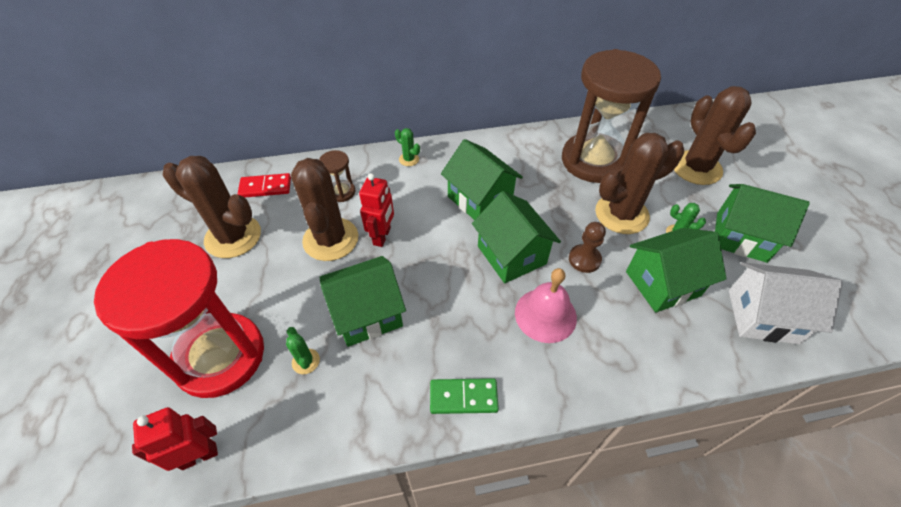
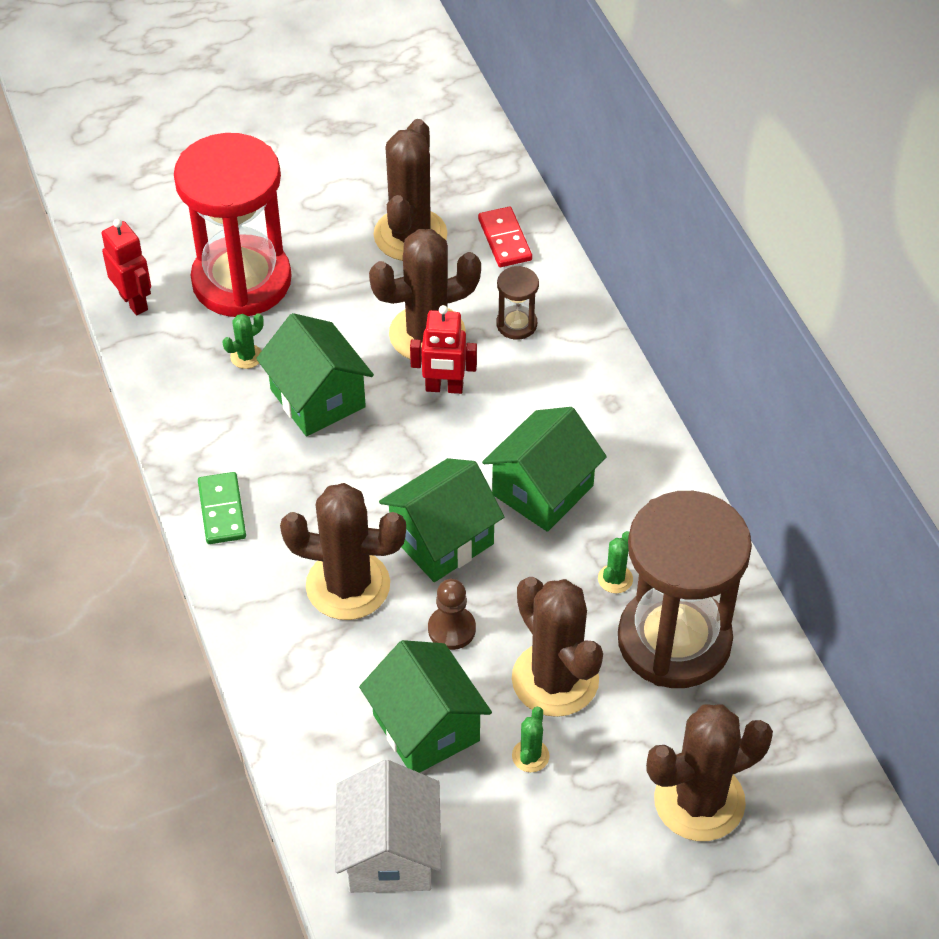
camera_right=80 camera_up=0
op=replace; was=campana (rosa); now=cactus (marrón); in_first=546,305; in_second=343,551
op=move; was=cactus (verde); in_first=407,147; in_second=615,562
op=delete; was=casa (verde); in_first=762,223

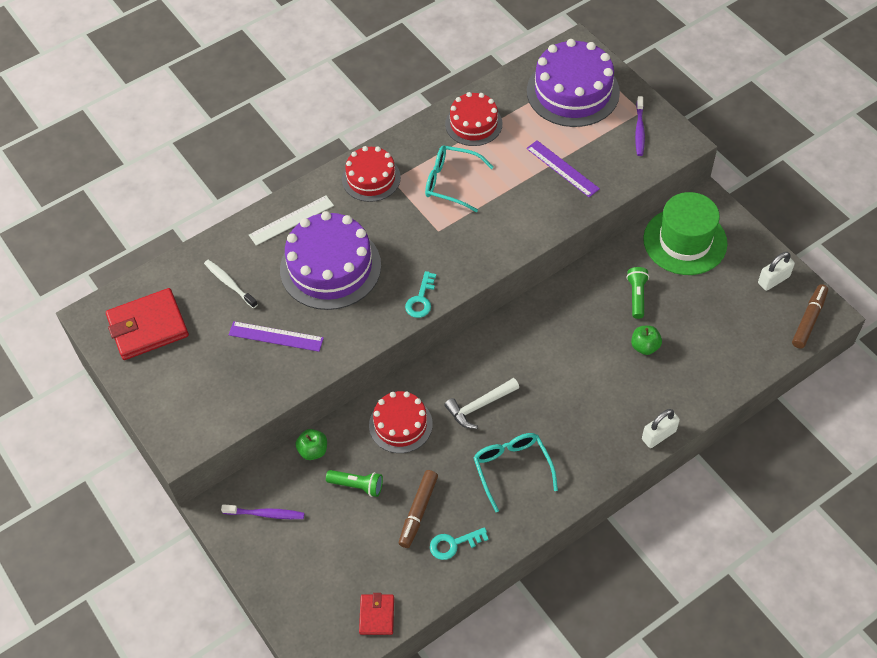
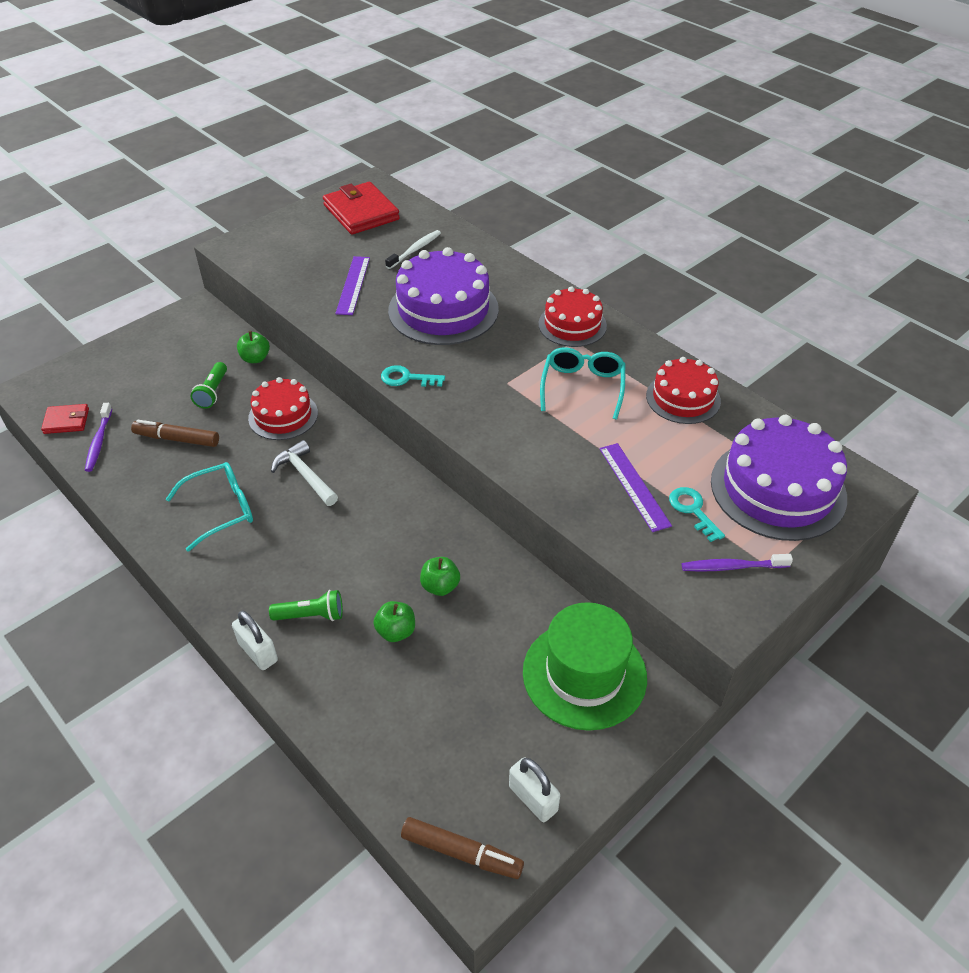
camera_right=80 camera_up=-10
op=move; was=cepillo de dientes (morado); in_first=263,511; in_second=98,437
op=move; was=lámpara de mano (verde); in_first=638,293; in_second=306,605
op=insert; now=manzana (verde); in_second=440,576
op=rotate; was=regla (morado); in_first=563,168; in_second=635,487; clockwise=-60
op=move; was=llave (turquesa); in_first=459,543; in_second=697,514
op=delete; was=regla (blanco); in_first=291,220

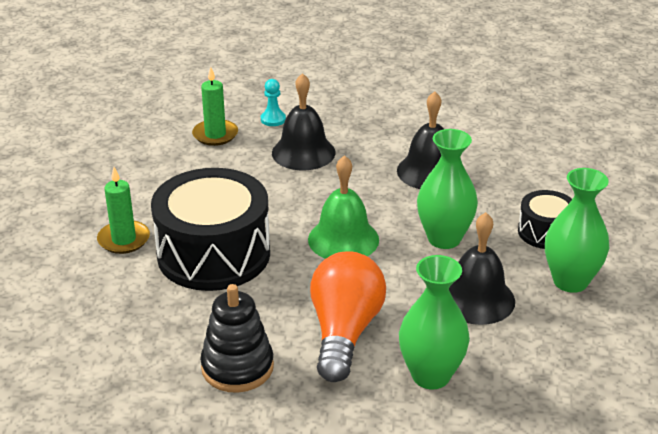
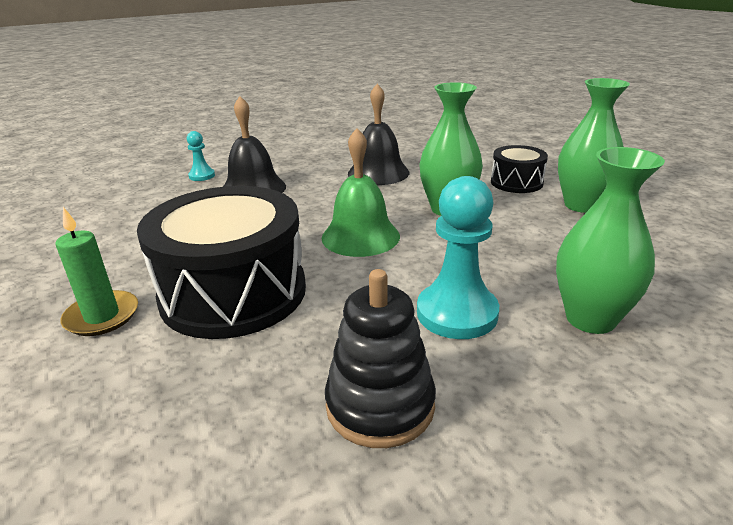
camera_right=-30 camera_up=-5
op=replace; was=bombilla (naranja); now=peón (turquesa); in_first=348,316; in_second=458,257
op=delete; was=vela (verde); in_first=215,106
op=delete; was=campana (negro); in_first=482,268

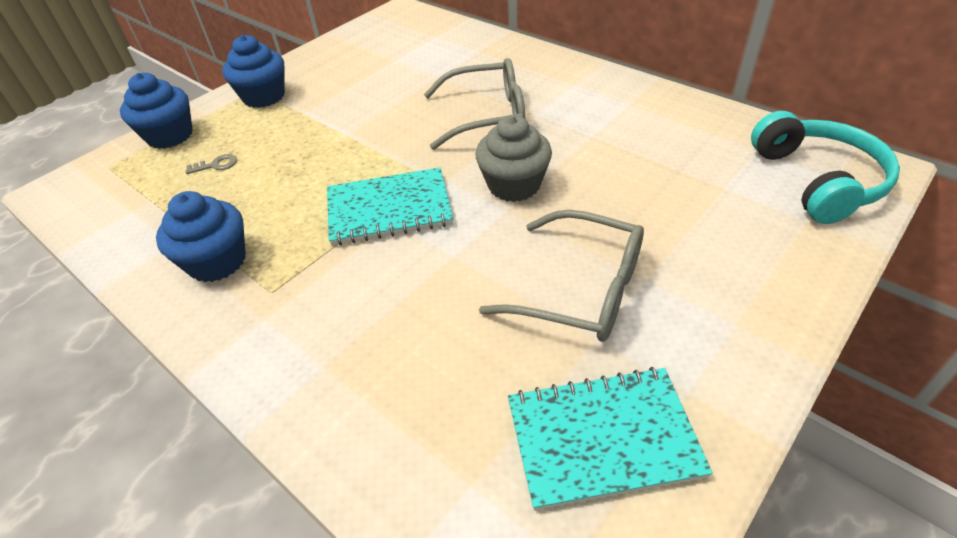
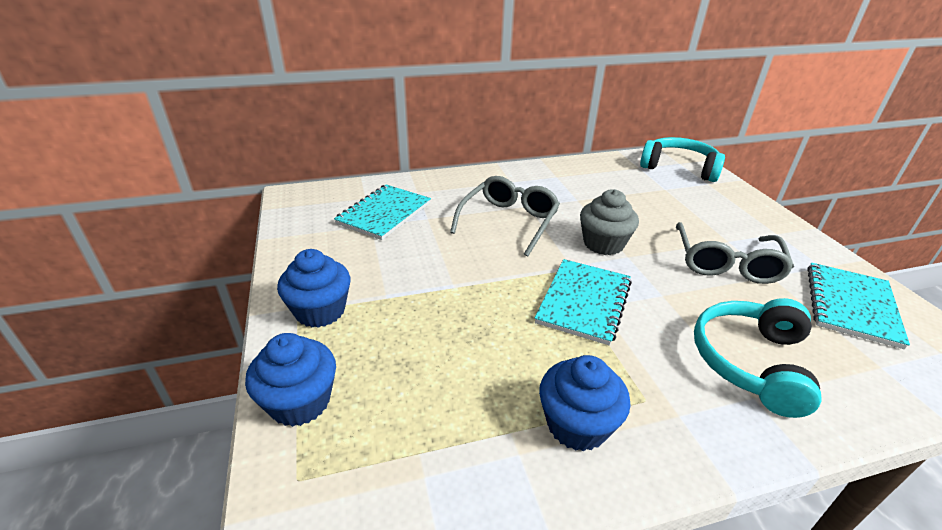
camera_right=-60 camera_up=-10
op=insert; now=cuaderno (turquesa); in_second=382,212
op=rotate; was=gafas (gris); in_first=561,276; in_second=735,253; clockwise=135
op=insert; now=auriculares (turquesa); in_second=758,358
op=delete; was=llave (gris); in_first=211,164

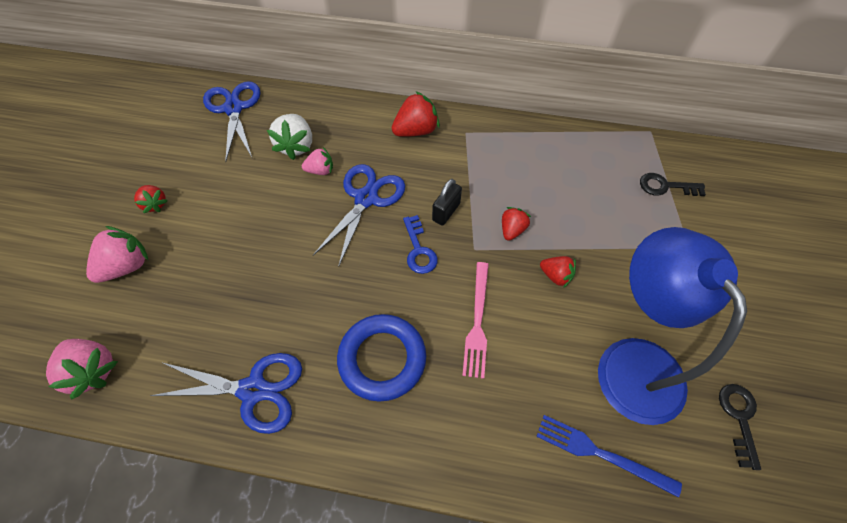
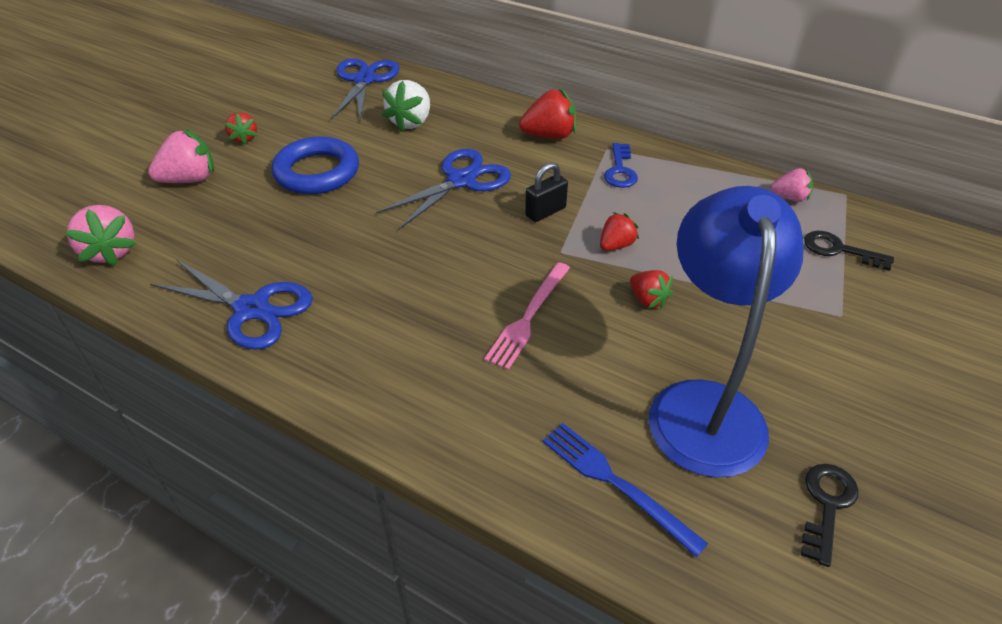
camera_right=20 camera_up=-15
op=move; was=anillo (azul); in_first=381,358; in_second=315,165
op=move; was=llave (azul); in_first=420,244; in_second=621,165
op=move; was=fresa (rosa); in_first=317,161; in_second=792,185

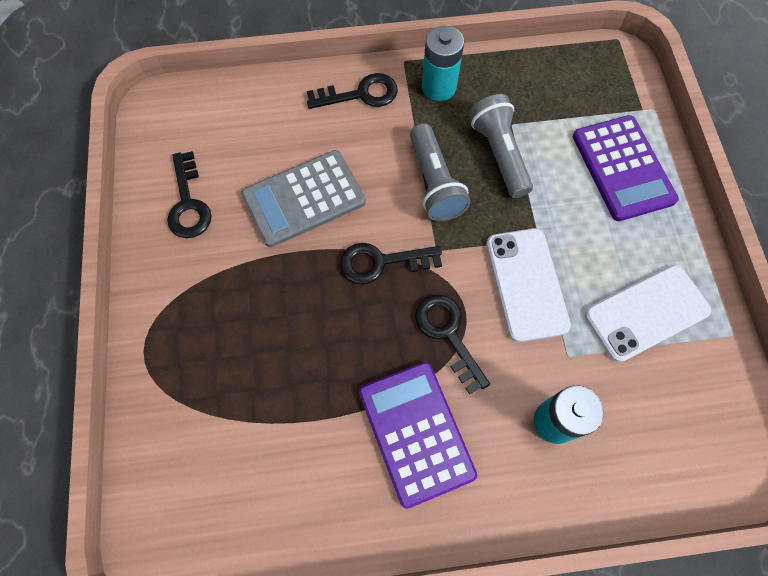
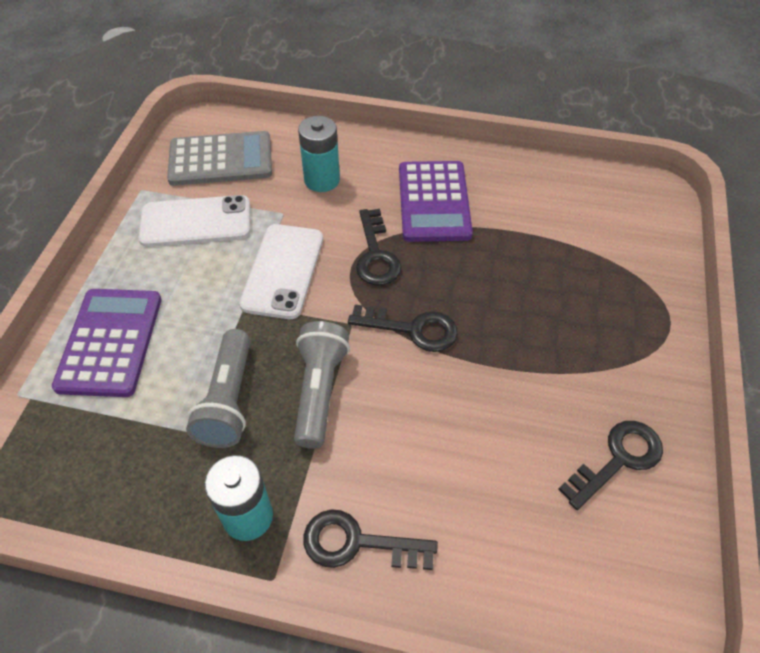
camera_right=-160 camera_up=-15
op=move; was=calculadora (gris); in_first=303,198; in_second=219,158
op=rotate; was=llave (negro); in_first=189,194; in_second=610,465; clockwise=45

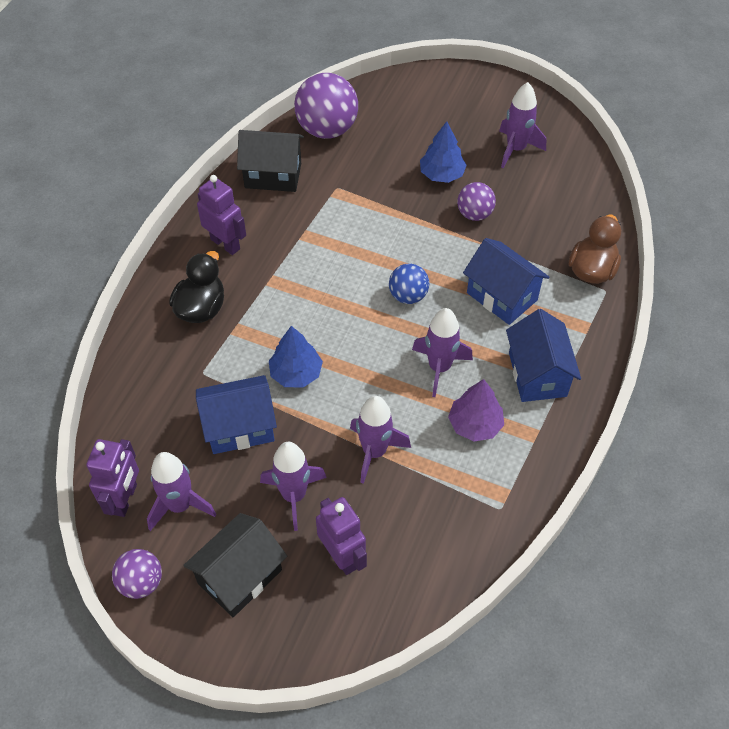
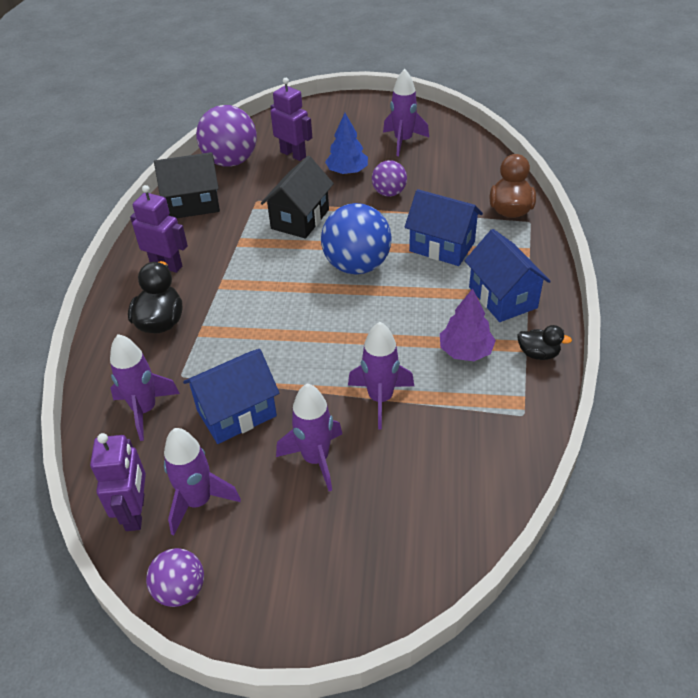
camera_right=-15 camera_up=-10
op=move; was=cohete (morado); in_first=442,352; in_second=145,387
op=move; was=casa (negro); in_first=235,565; in_second=297,197
op=move; was=robot (morado); in_first=341,536; in_second=291,119
op=resize; was=pelota (azul); in_first=409,283; in_second=356,238; ratio=1.77
op=insert; now=pato (negro); in_second=544,342
op=delete; was=árbol (azul); in_first=296,356

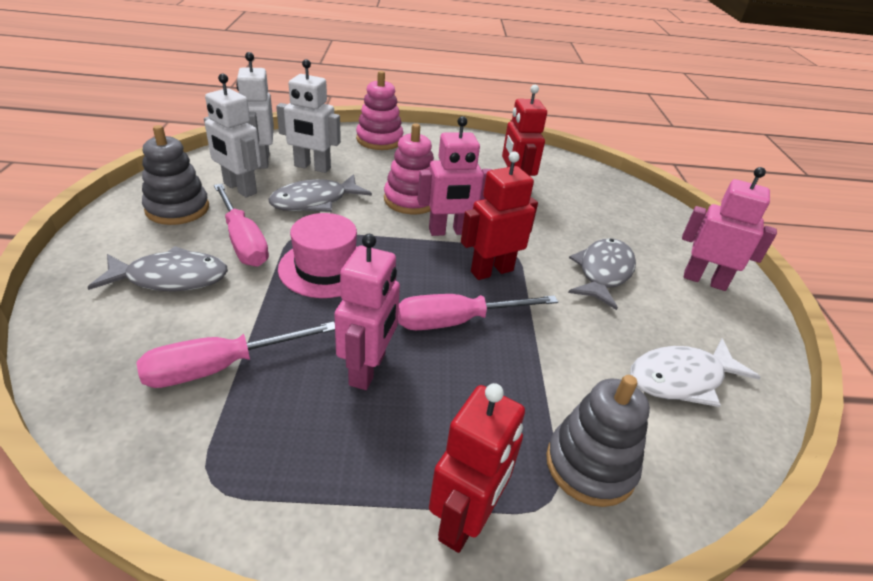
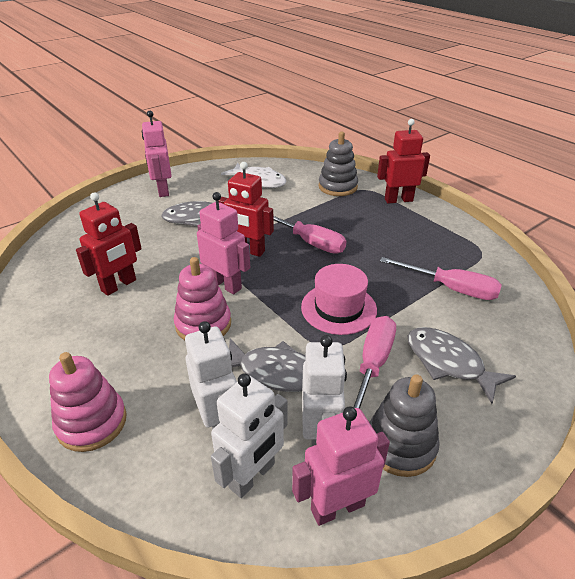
camera_right=-125 camera_up=0
op=move; was=robot (rosa); in_first=367,312; in_second=341,466

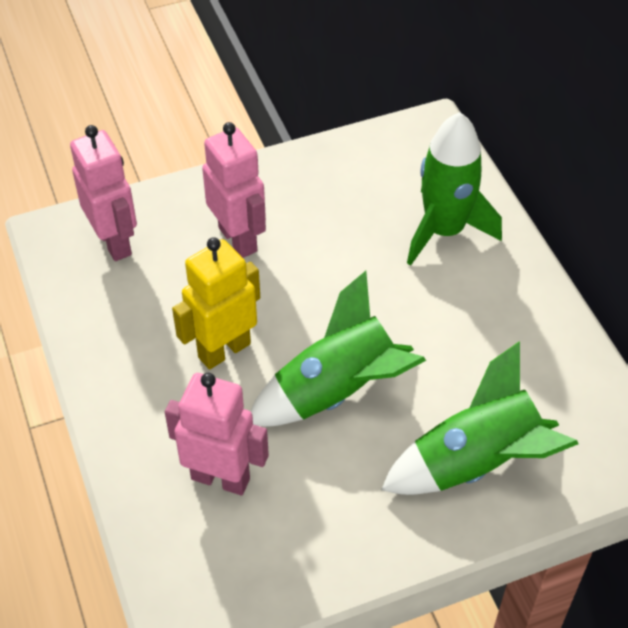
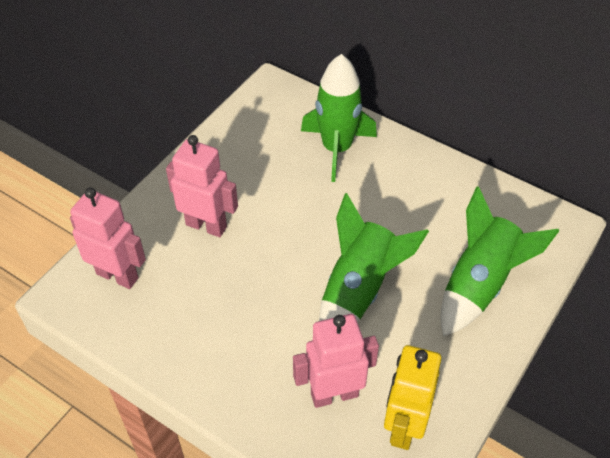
camera_right=-35 camera_up=0
op=move; was=robot (amarillo); in_first=216,303; in_second=412,397

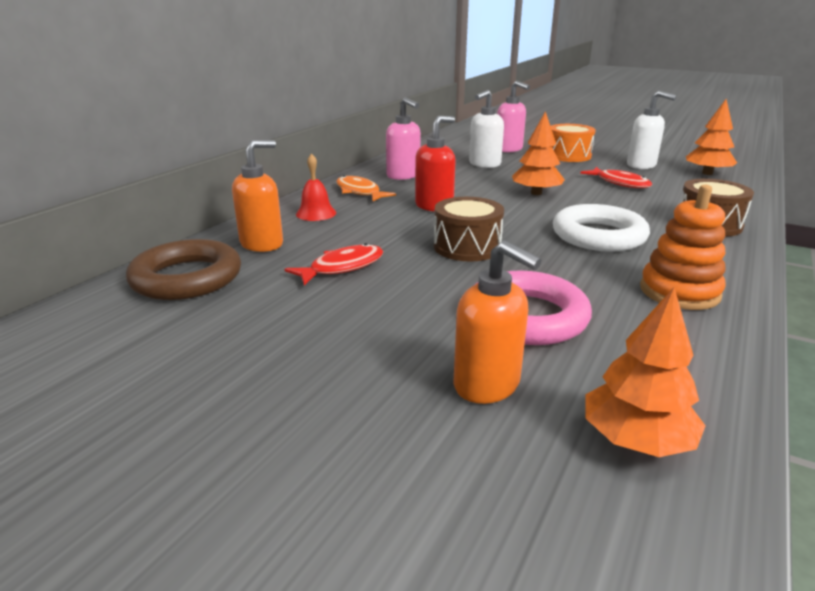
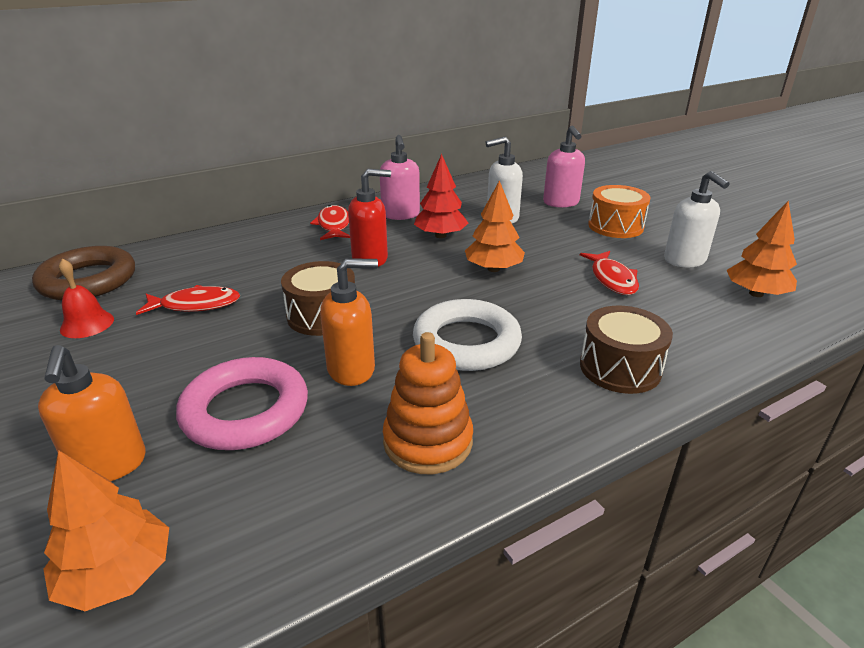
camera_right=30 camera_up=5
op=move; was=campana (rojo); in_first=316,187; in_second=86,298
op=recolor; was=pez (naranja); now=pez (rojo); in_first=366,188; in_second=330,222
op=move; was=dispensador de jabón (naranja); in_first=257,196; in_second=349,322
op=insert; now=árbol (rojo); in_second=441,196

